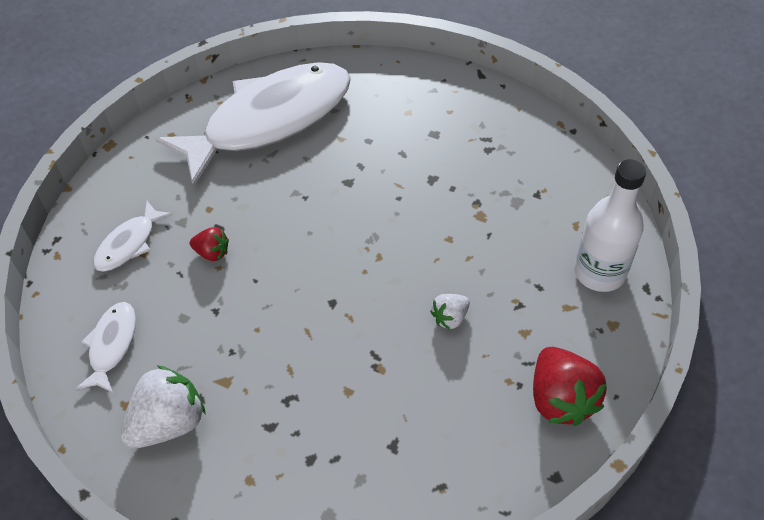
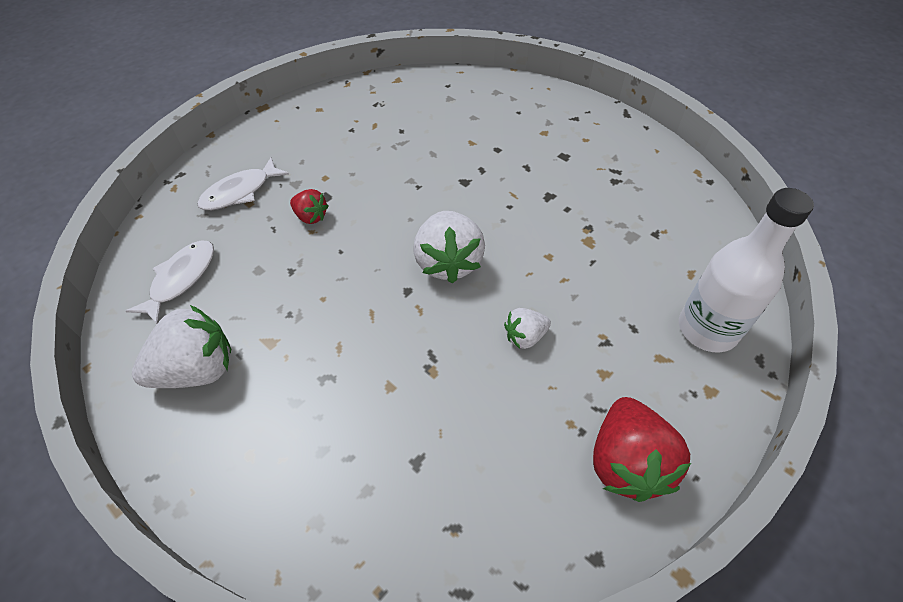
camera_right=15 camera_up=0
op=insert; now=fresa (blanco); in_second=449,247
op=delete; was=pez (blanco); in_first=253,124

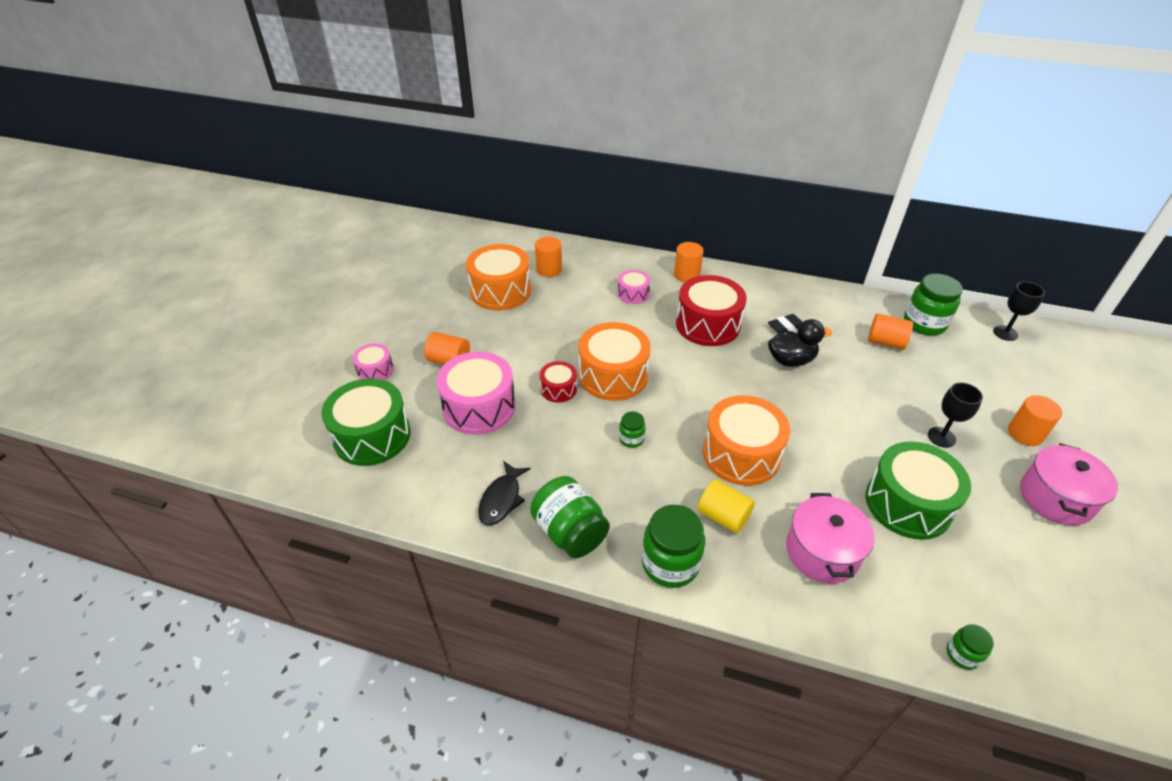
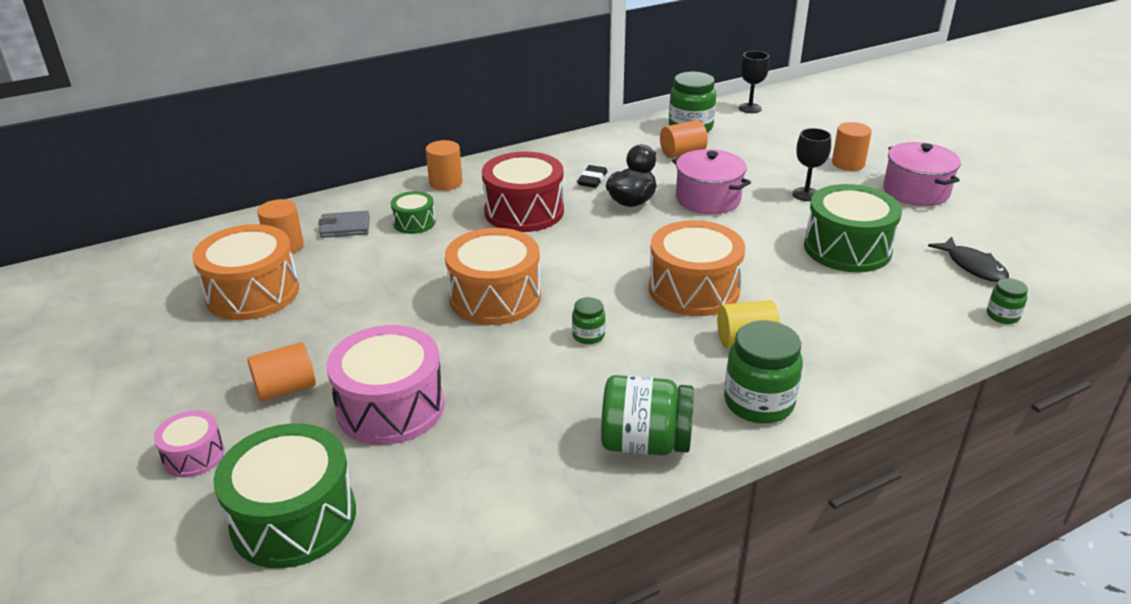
camera_right=-45 camera_up=-10
op=insert; now=cartera (gris); in_second=344,224
op=recolor; was=tambor (rosa); now=tambor (verde); in_first=634,287; in_second=413,212
op=move; was=olla (rosa); in_first=830,538; in_second=711,181
op=move; was=pez (negro); in_first=504,493; in_second=968,259
op=delete; was=tambor (rojo); in_first=558,382

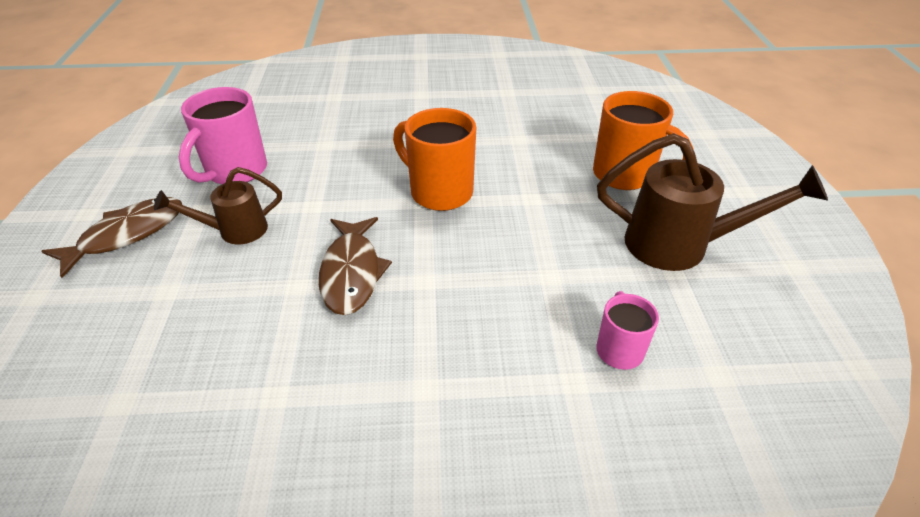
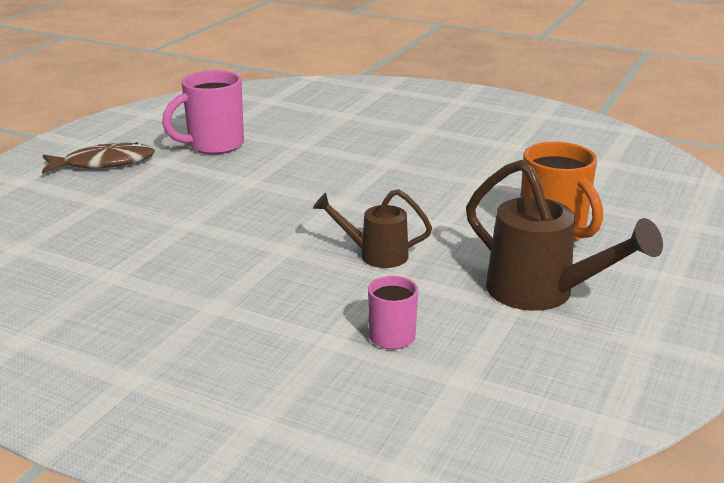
camera_right=30 camera_up=-15
op=move; was=regadera (marrón); in_first=218,206; in_second=372,228
op=delete; was=pez (marrón); in_first=355,266
op=delete; was=taza (naranja); in_first=434,159

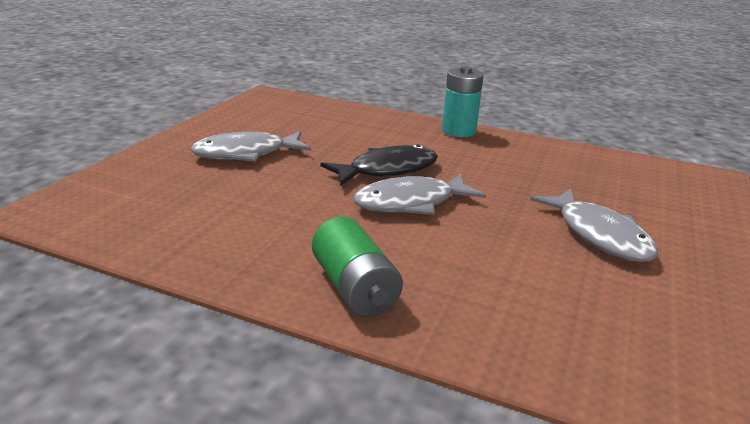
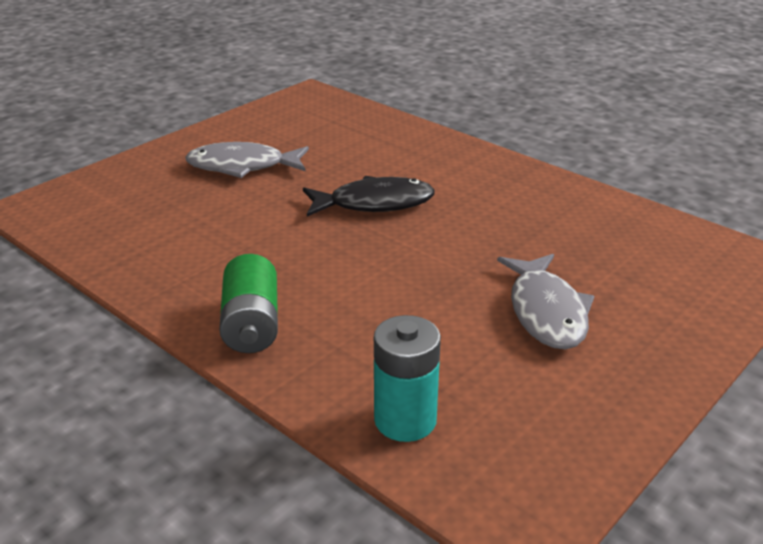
camera_right=20 camera_up=5
op=move; was=pila (turquesa); in_first=463,101; in_second=407,378
op=delete; was=pez (gris); in_first=419,194

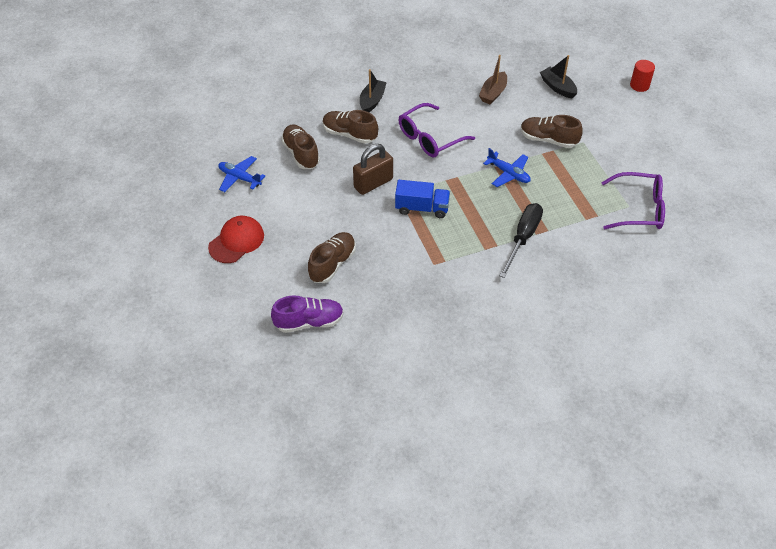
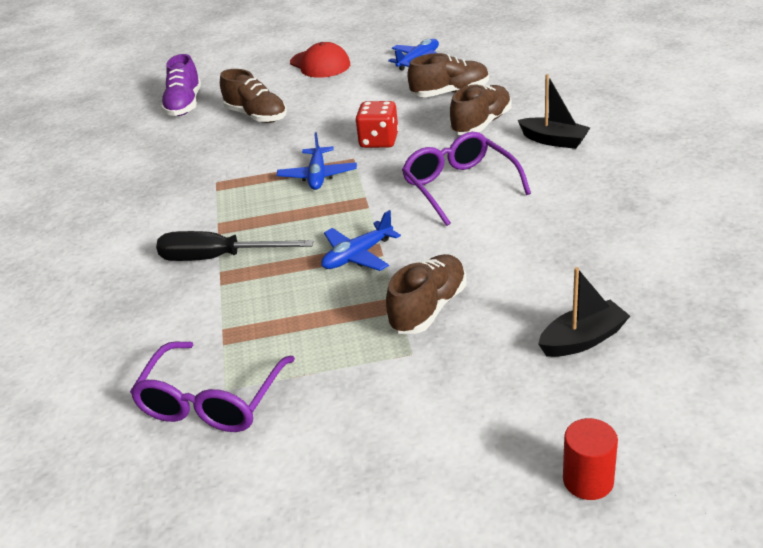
camera_right=105 camera_up=-15
op=rotate; was=destornillador (negro); in_first=521,240; in_second=234,246; clockwise=150
op=replace; was=camión (azul); now=avión (azul); in_first=422,199; in_second=317,161
op=replace; was=candado (marrón); now=dado (rojo); in_first=373,169; in_second=377,124
op=delete; was=barco (marrón); in_first=493,80

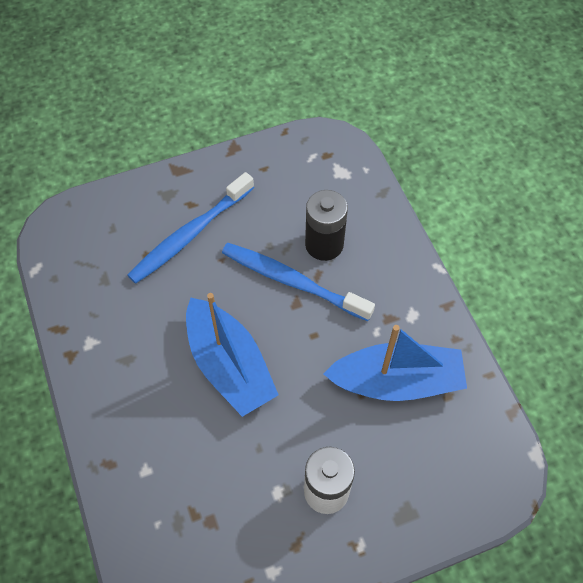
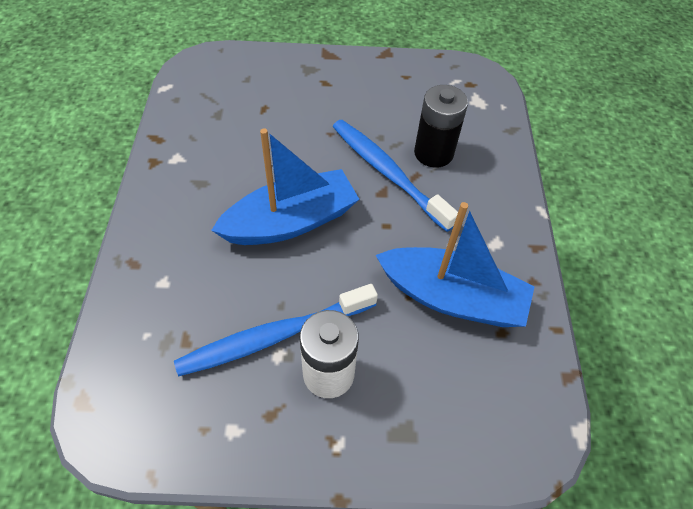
camera_right=20 camera_up=-5
op=move; was=cepillo de dientes (azul); in_first=190,228; in_second=276,330
op=rotate; was=barco (azul); in_first=232,355; in_second=285,186; clockwise=-105

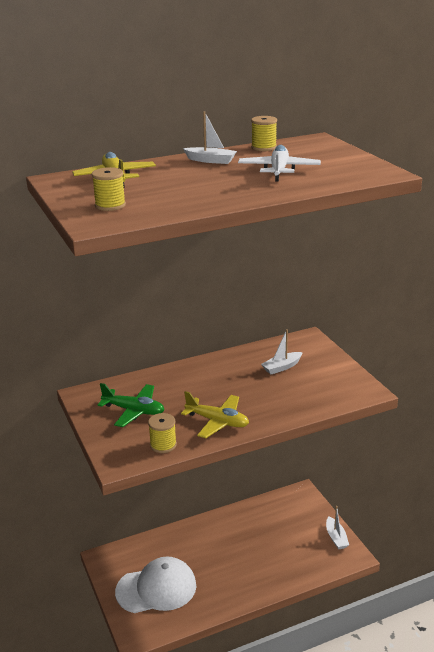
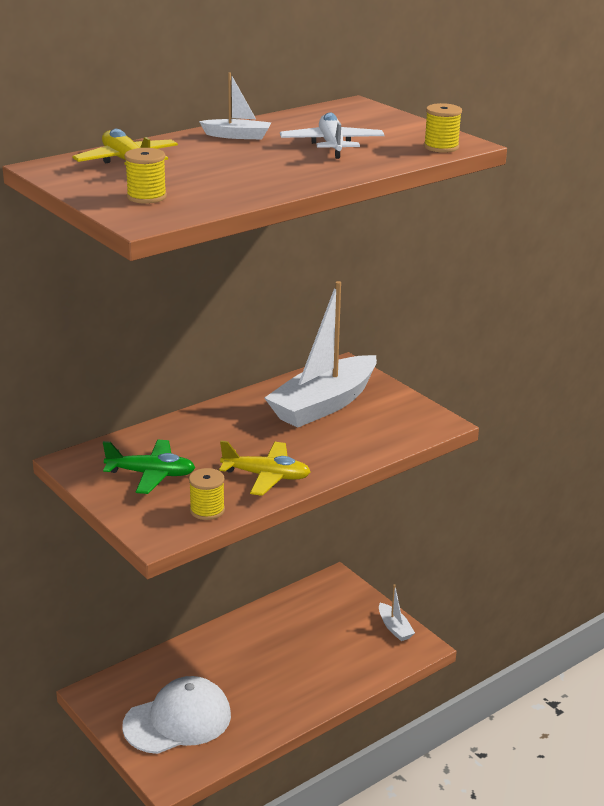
camera_right=-15 camera_up=0
op=resize; was=barco (blanco); in_first=282,351; in_second=320,354; ratio=2.33
op=move; was=carrete (amarillo); in_first=264,133; in_second=443,128

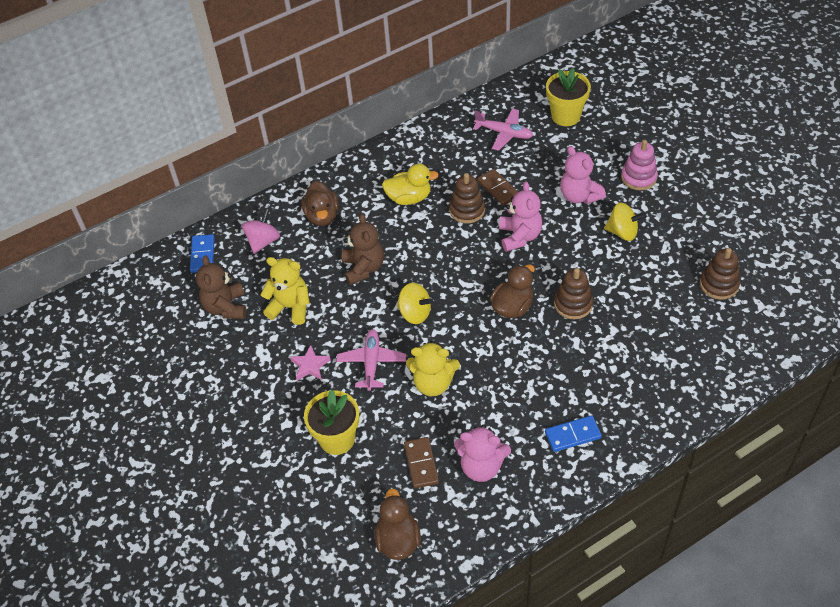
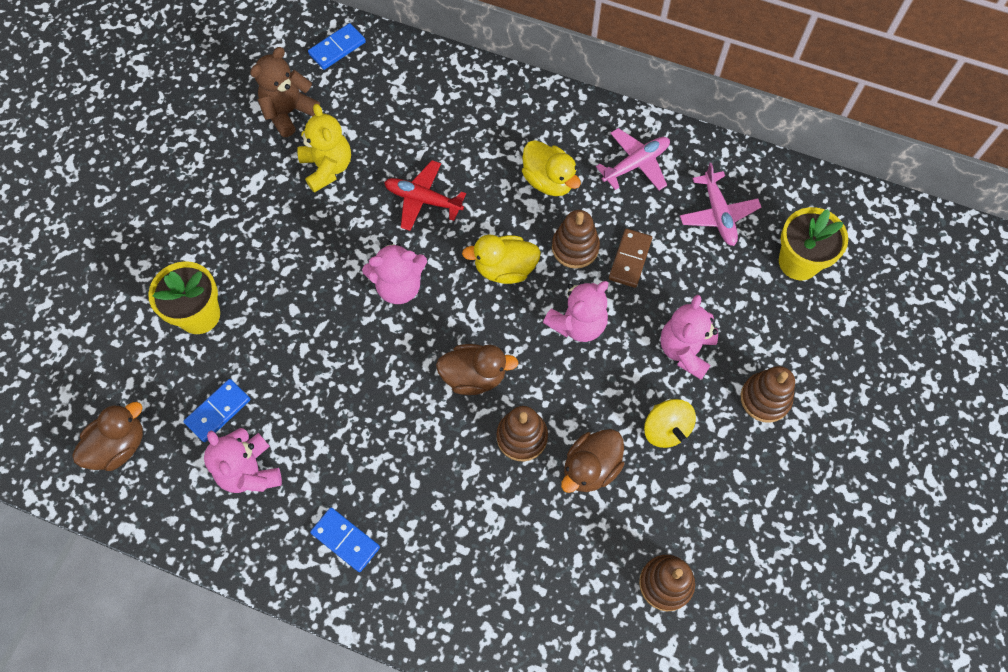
camera_right=50 camera_up=15
op=recolor; was=ficha de dominó (marrón); now=ficha de dominó (azul); in_first=421,463; in_second=217,410
op=replace; was=peonza (amarillo); now=osito (rosa); in_first=415,303; in_second=394,272
op=replace; was=osito (marrón); now=avión (rojo); in_first=363,249; in_second=425,195
op=insert; now=pato (amarillo); in_second=501,259
op=move; was=pato (marrón); in_first=320,203; in_second=593,461
op=move; was=avión (rosa); in_first=371,360; in_second=633,159
op=recolor; was=juguete apilable (rosa); now=juguete apilable (marrón); in_first=639,165; in_second=768,394
op=delete; was=peonza (rosa); in_first=261,231
op=delete; was=estrella (rosa); in_first=310,363
op=delete; was=osito (amarillo); in_first=433,368

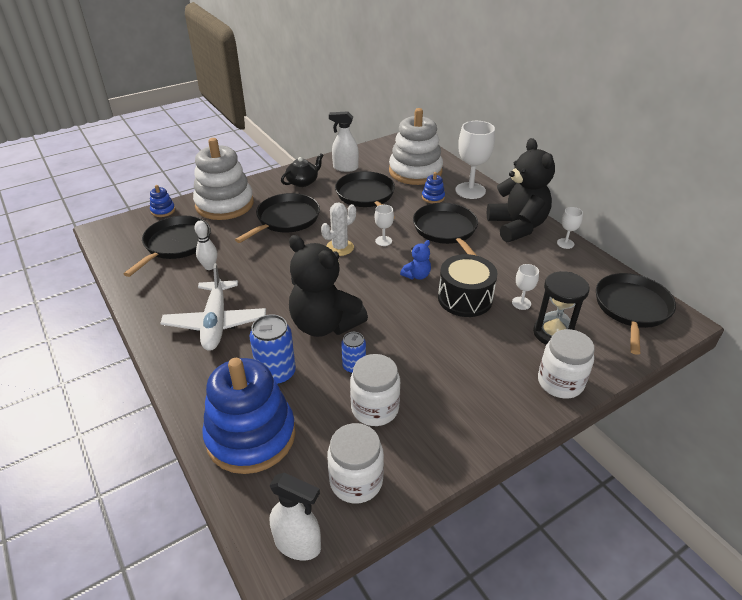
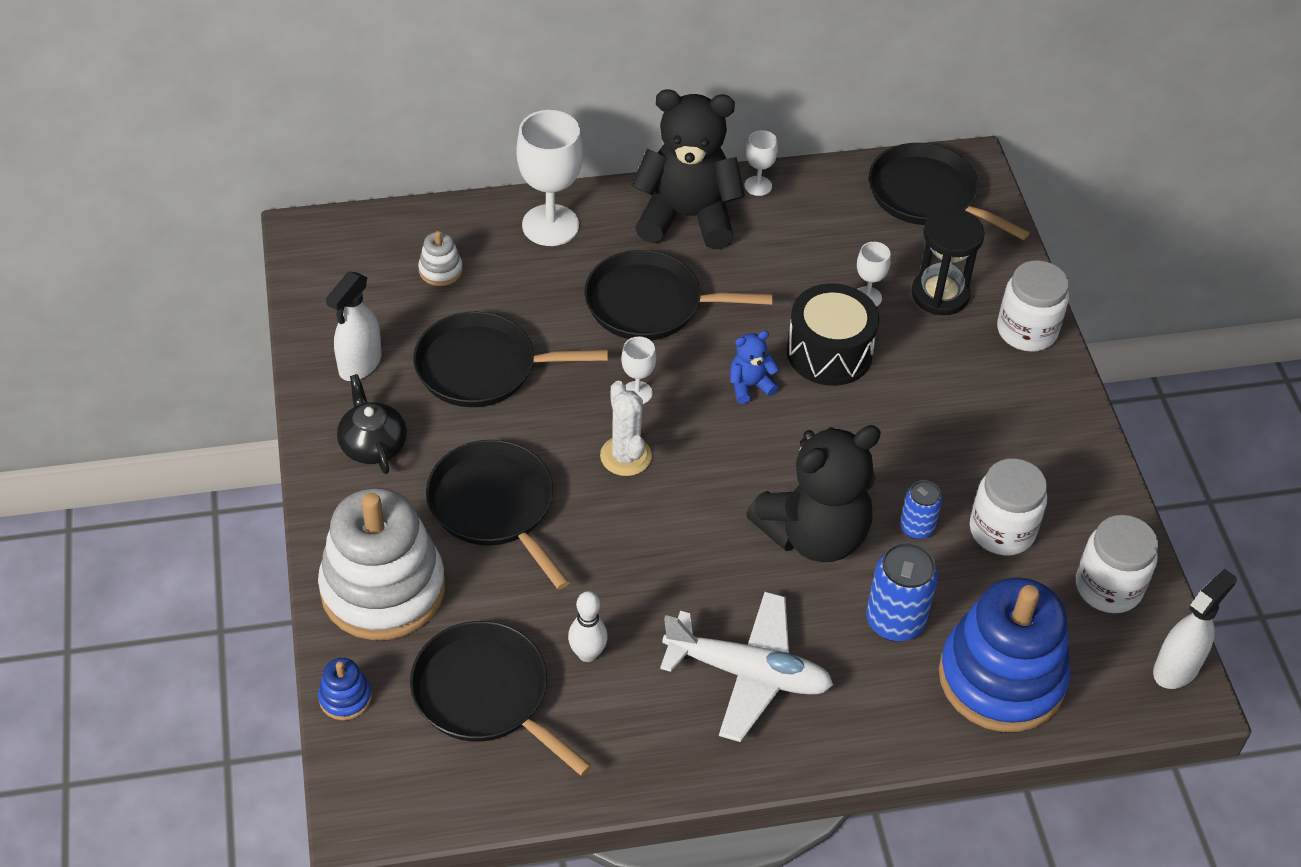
camera_right=-70 camera_up=10
op=resize; was=juguete apilable (blanco); in_first=416,146; in_second=440,258; ratio=0.4
op=rotate; was=osito (azul); in_first=415,260; in_second=754,367; clockwise=-90
op=delete; was=juguete apilable (azul); in_first=433,187

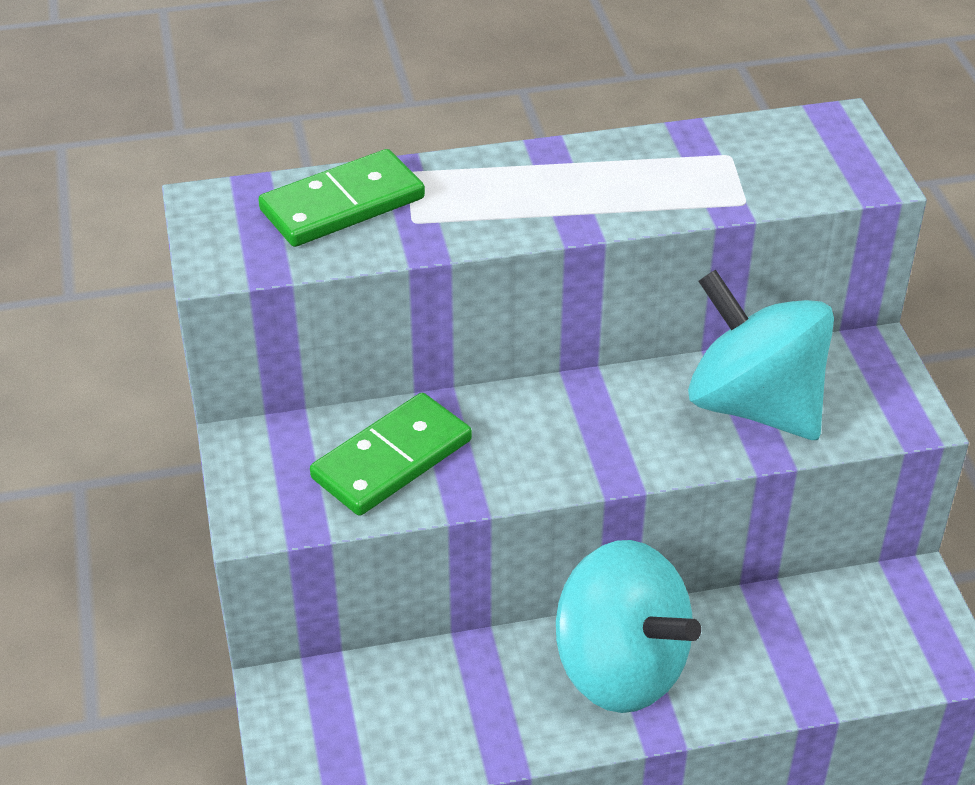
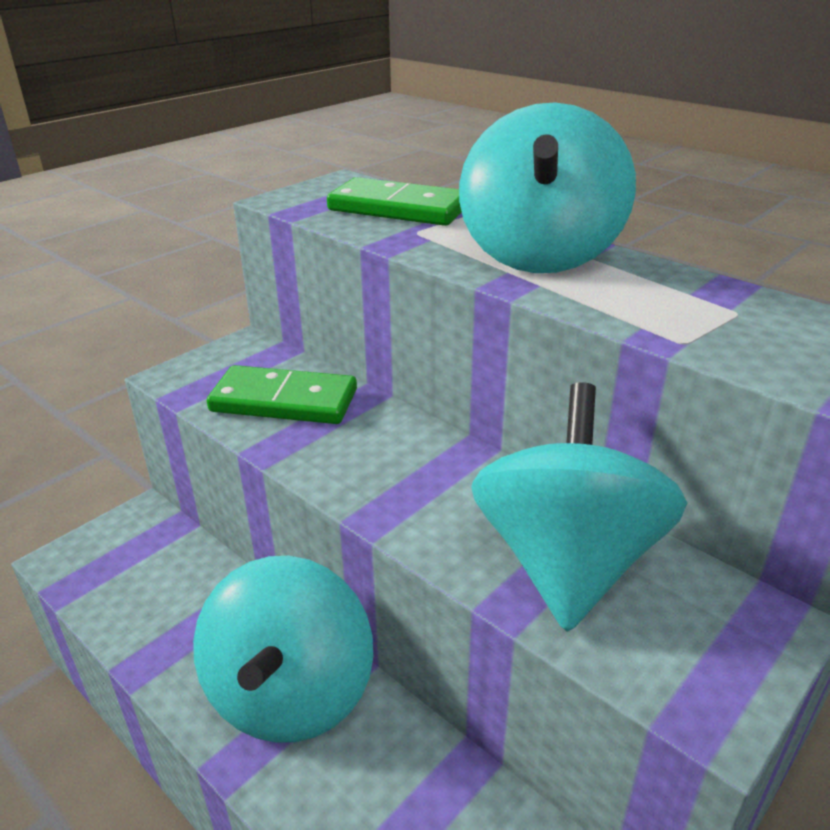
camera_right=55 camera_up=-10
op=insert; now=peonza (turquesa); in_second=547,187

